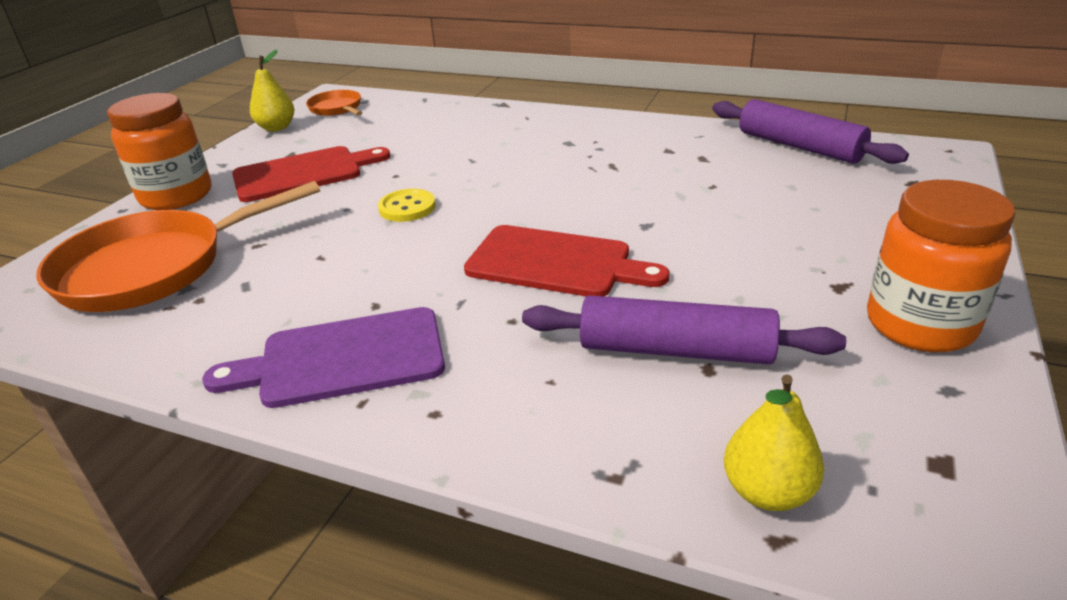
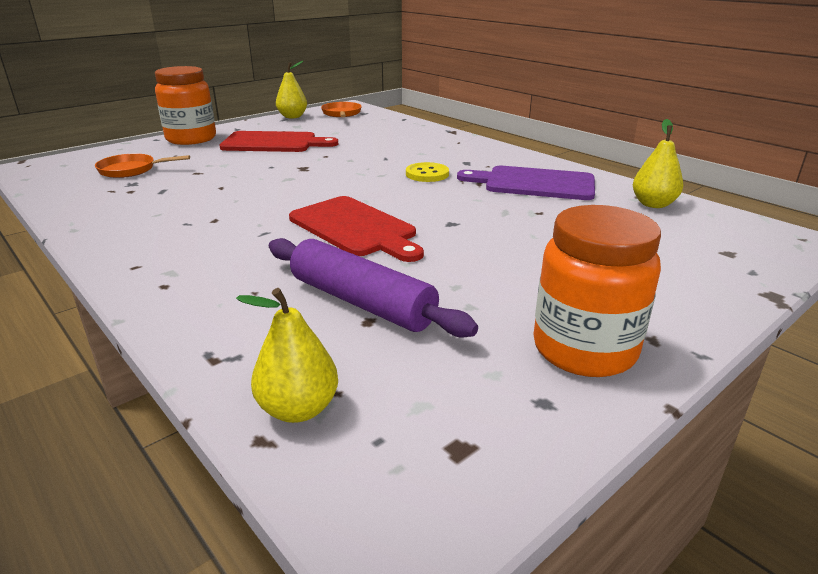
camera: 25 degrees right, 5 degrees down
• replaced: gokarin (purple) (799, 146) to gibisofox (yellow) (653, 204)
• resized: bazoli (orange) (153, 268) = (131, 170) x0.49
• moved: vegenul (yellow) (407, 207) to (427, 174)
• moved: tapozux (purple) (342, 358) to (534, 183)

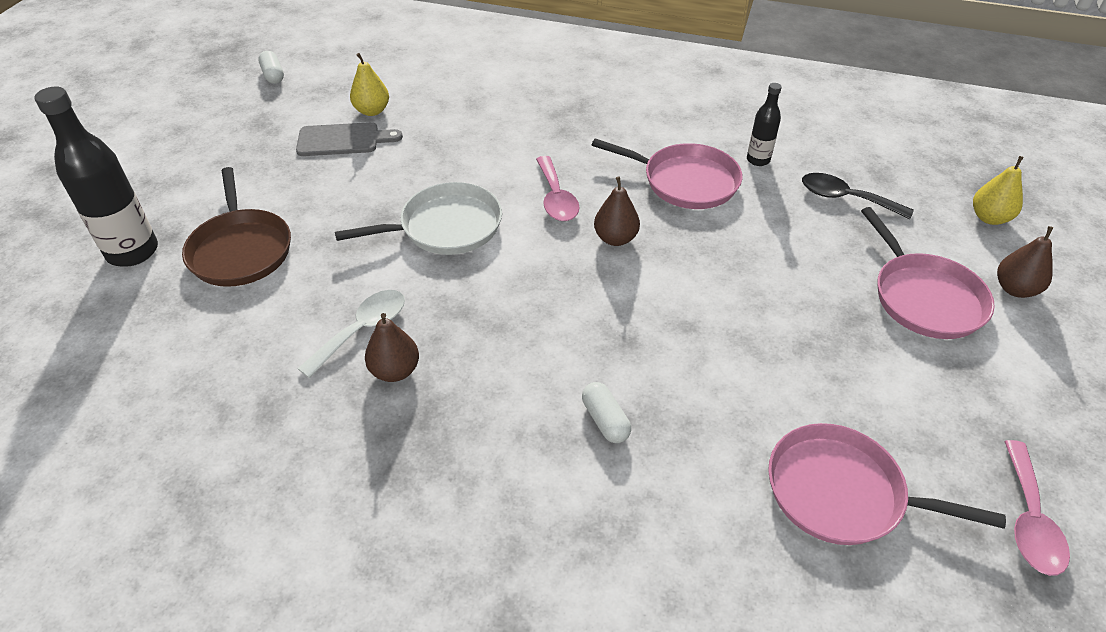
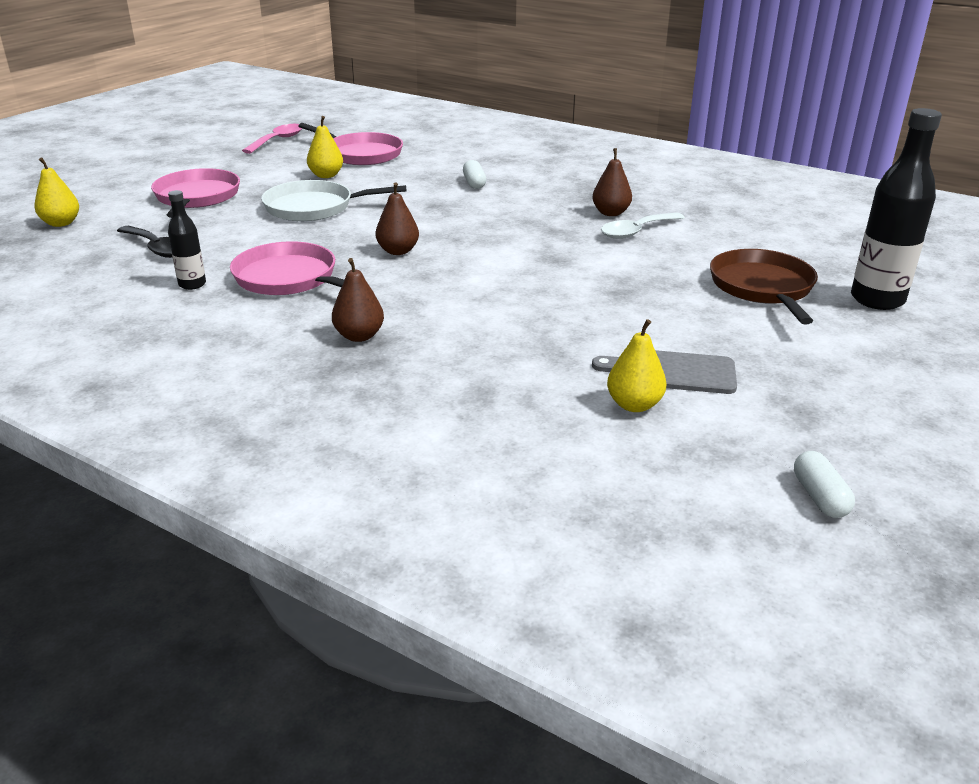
camera: 165 degrees left, 15 degrees down
• removed: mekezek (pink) (556, 198)
• moved: bazoli (white) (446, 227) to (313, 207)
• moved: gibisofox (brown) (1015, 289) to (359, 336)
• added: gibisofox (yellow) (326, 175)

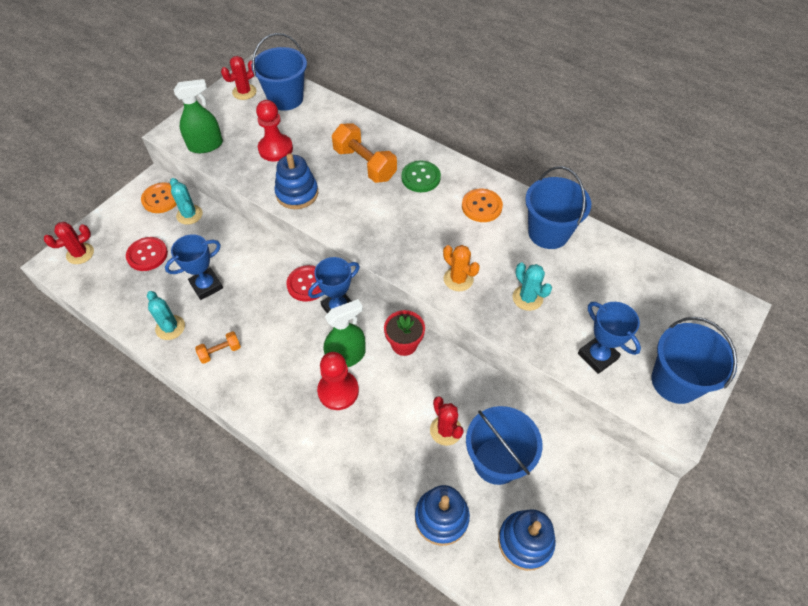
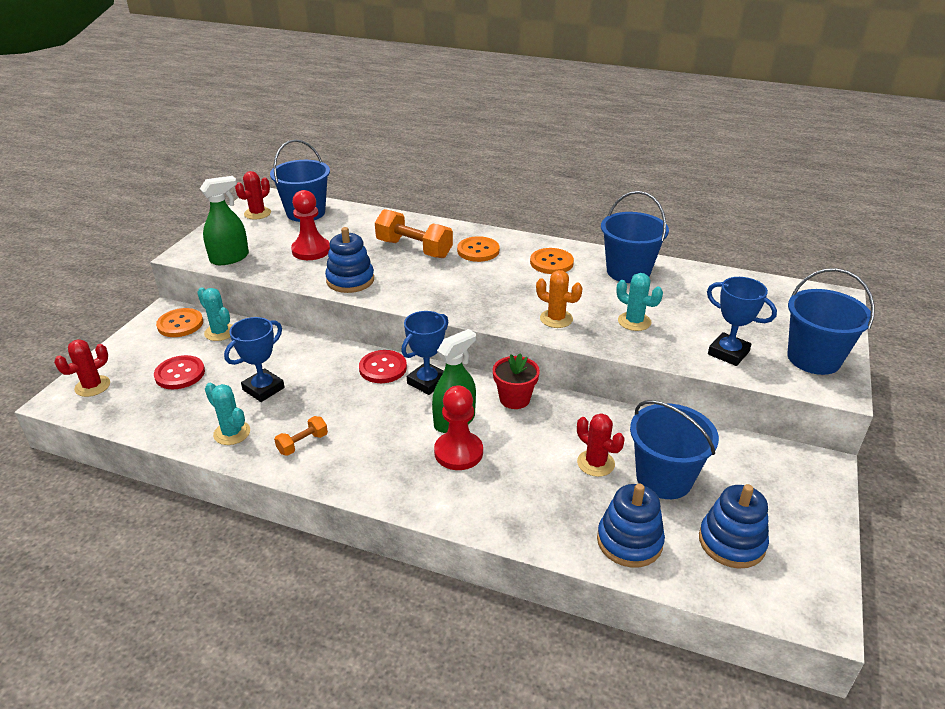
camera: 15 degrees left, 20 degrees down
• recoloured: vegenul (green) (420, 177) to vegenul (orange) (478, 251)

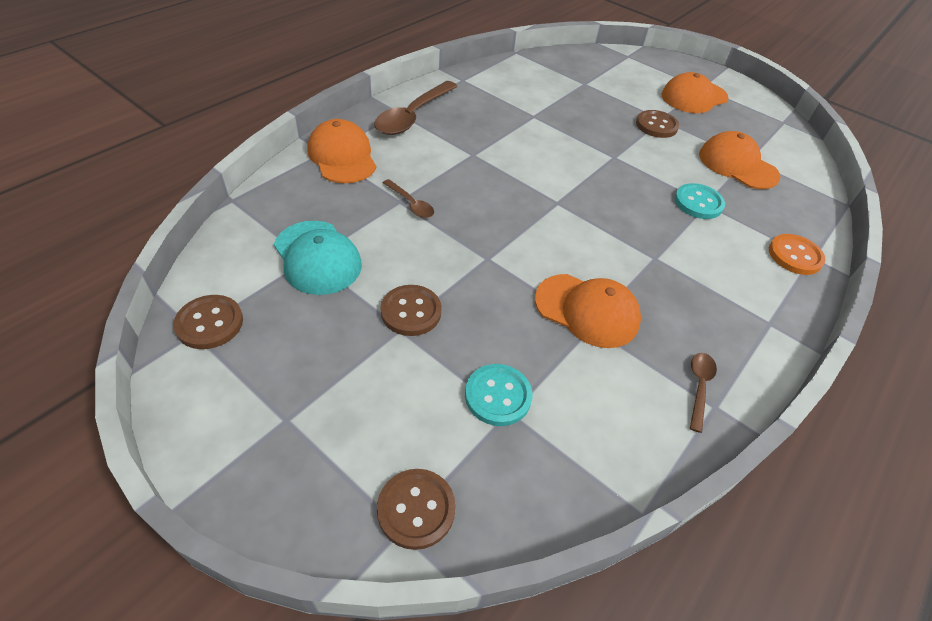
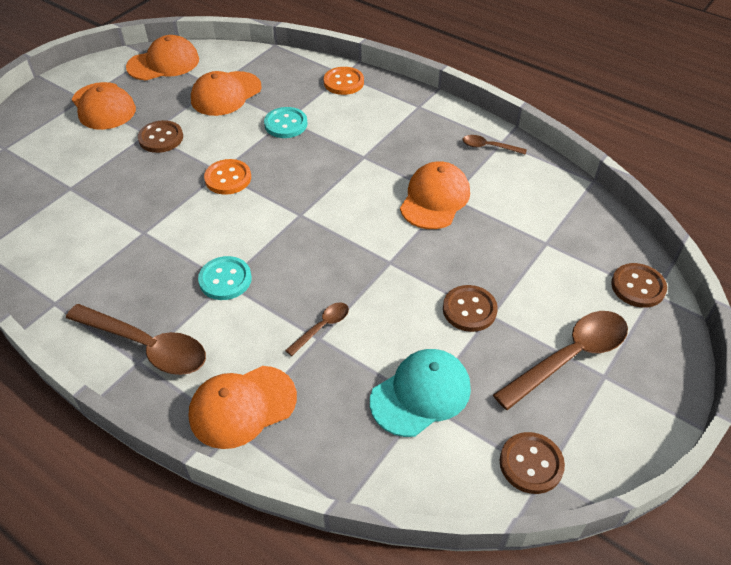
camera: 90 degrees left, 0 degrees up
• moved: vegenul (turquoise) (498, 396) to (225, 279)
• added: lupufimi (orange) (163, 63)
• added: vegenul (orange) (228, 178)
• added: mekezek (brown) (569, 357)

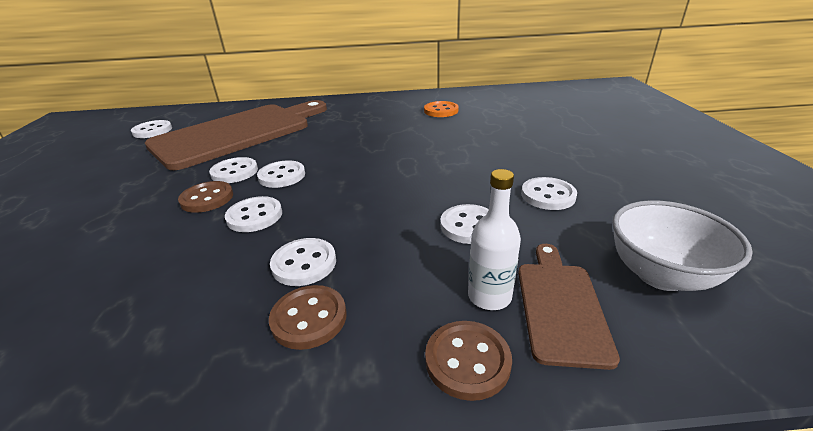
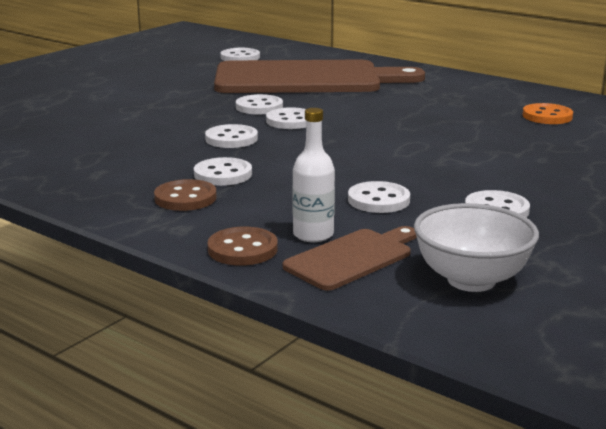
camera: 40 degrees right, 10 degrees down
• removed: vegenul (brown) (207, 198)

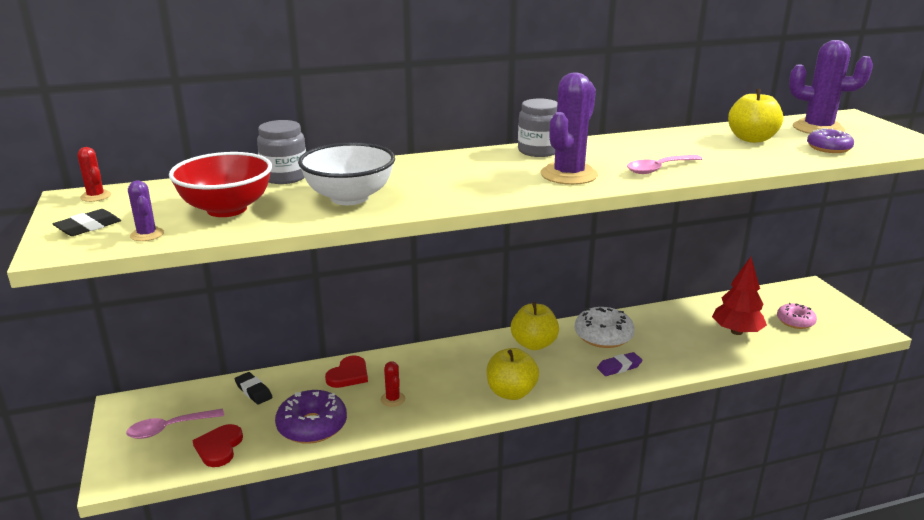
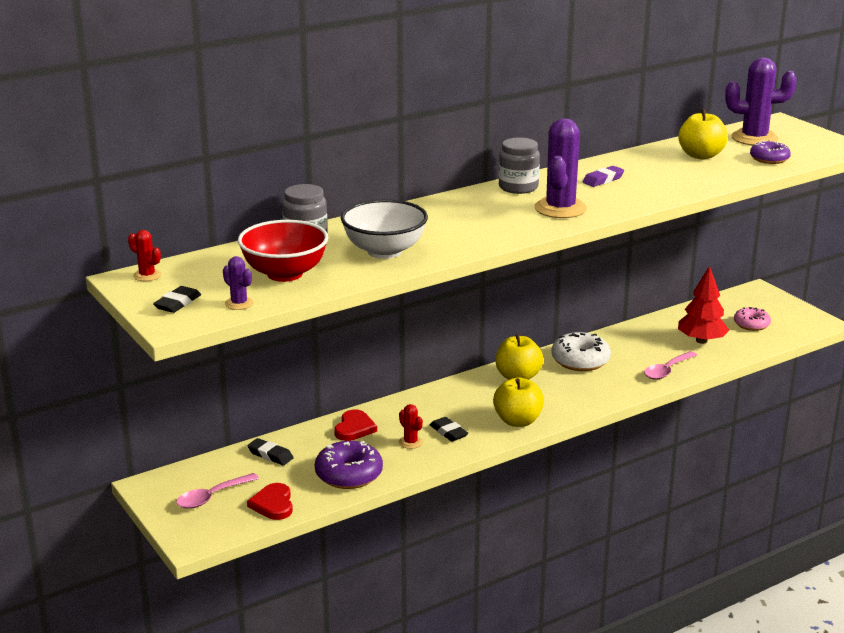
camera: 15 degrees left, 0 degrees up
• moved: mekezek (pink) (659, 169) to (667, 370)
• moved: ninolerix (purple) (619, 367) to (603, 180)
• added: ninolerix (black) (448, 432)

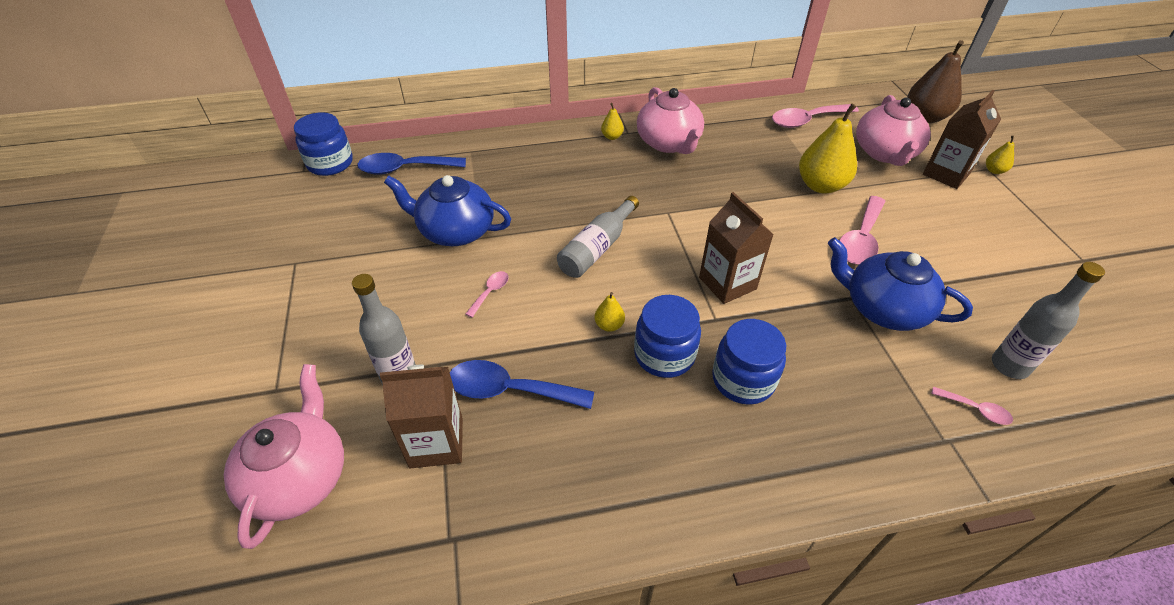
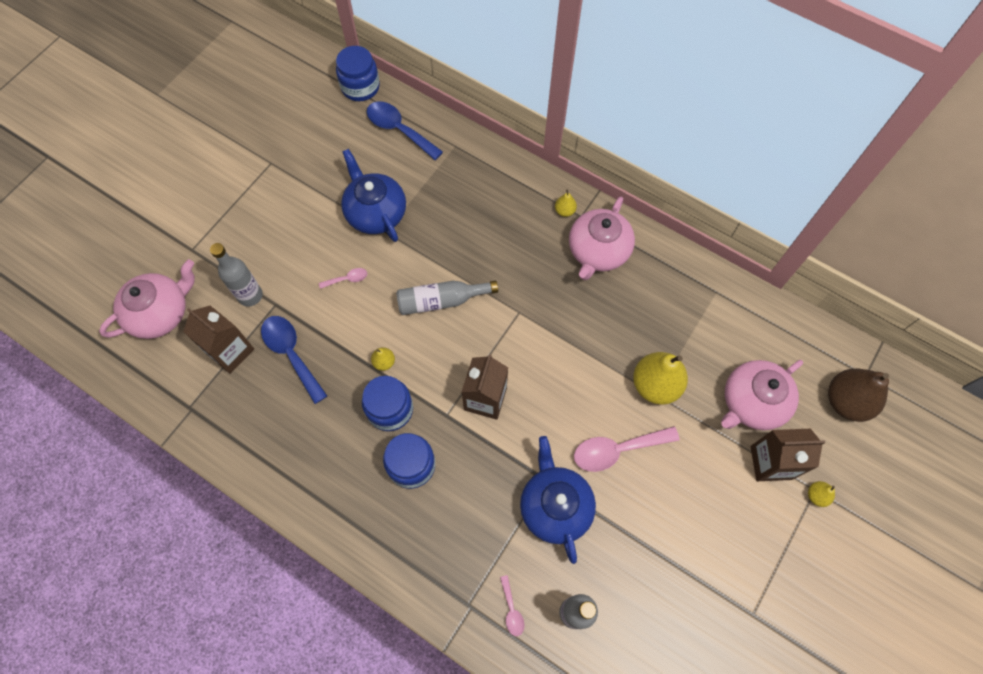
camera: 45 degrees right, 20 degrees up
• removed: mekezek (pink) (807, 120)

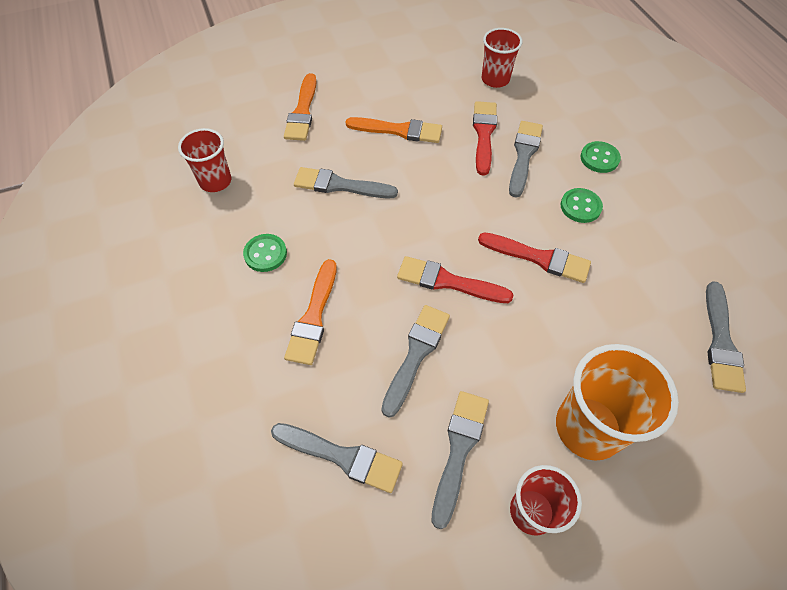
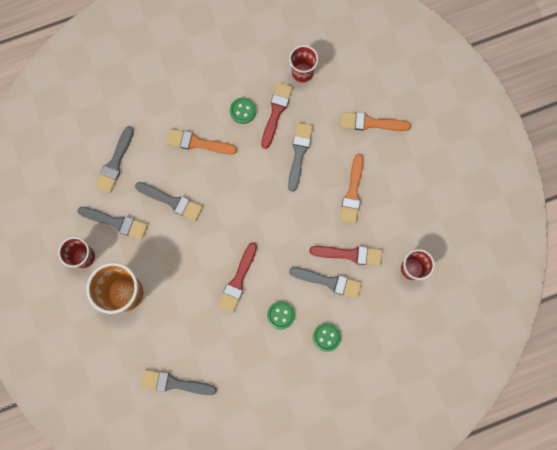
camera: 90 degrees right, 20 degrees up
• moved: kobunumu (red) (448, 281) to (276, 112)

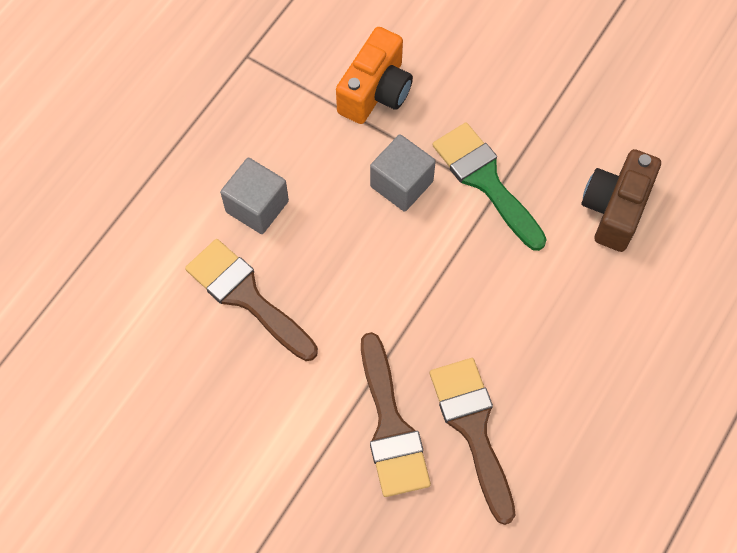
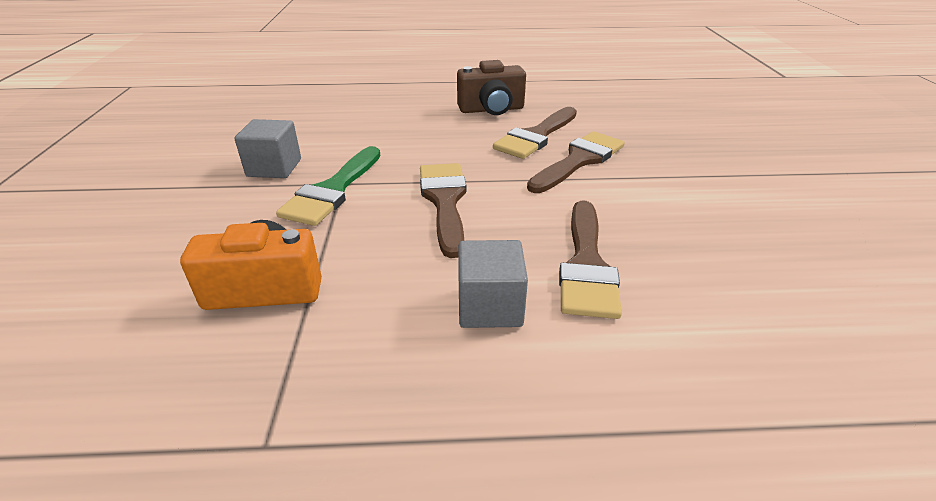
camera: 125 degrees left, 30 degrees down
• moved: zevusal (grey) (401, 184) to (274, 168)
• moved: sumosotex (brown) (615, 209) to (491, 109)
• added: kobunumu (brown) (444, 201)

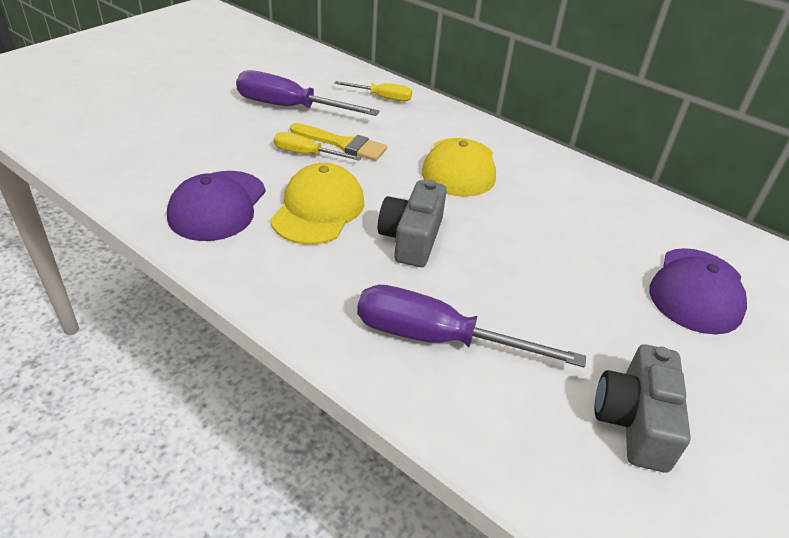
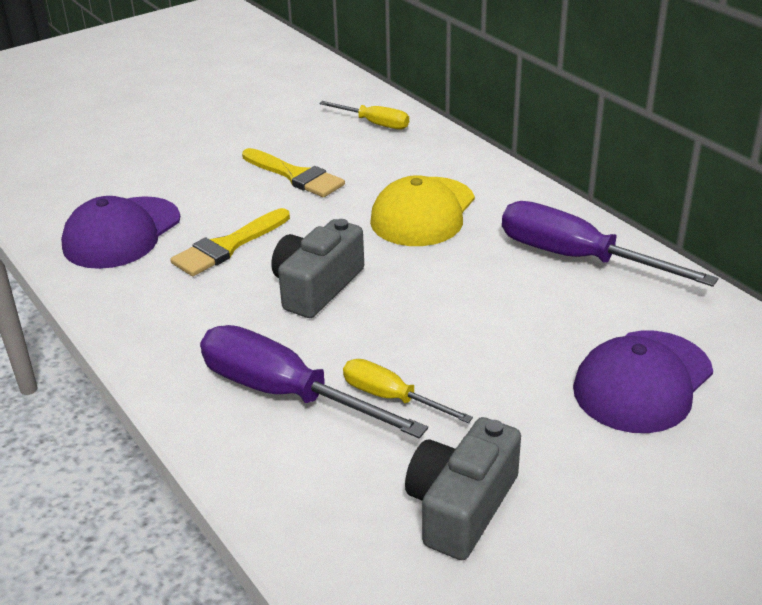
camera: 20 degrees right, 5 degrees down
• moved: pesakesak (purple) (290, 107) to (577, 258)
• moved: pesakesak (yellow) (306, 154) to (391, 398)
• replaced: lupufimi (yellow) (318, 209) to kobunumu (yellow) (228, 246)

